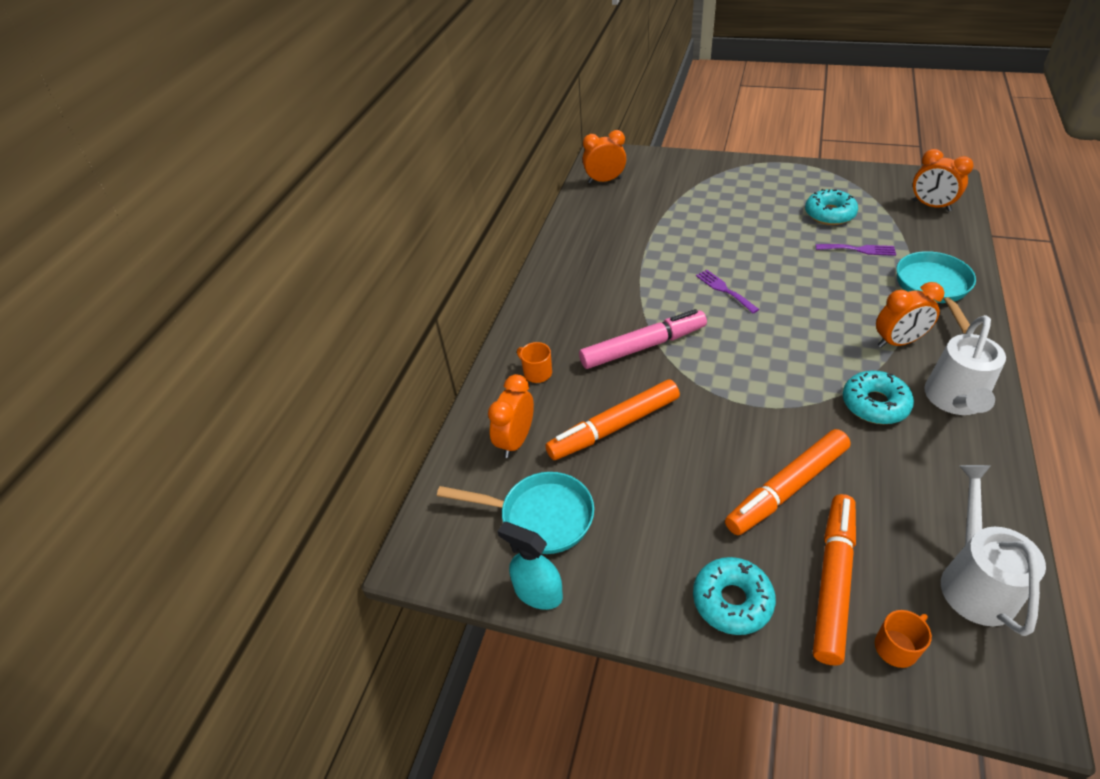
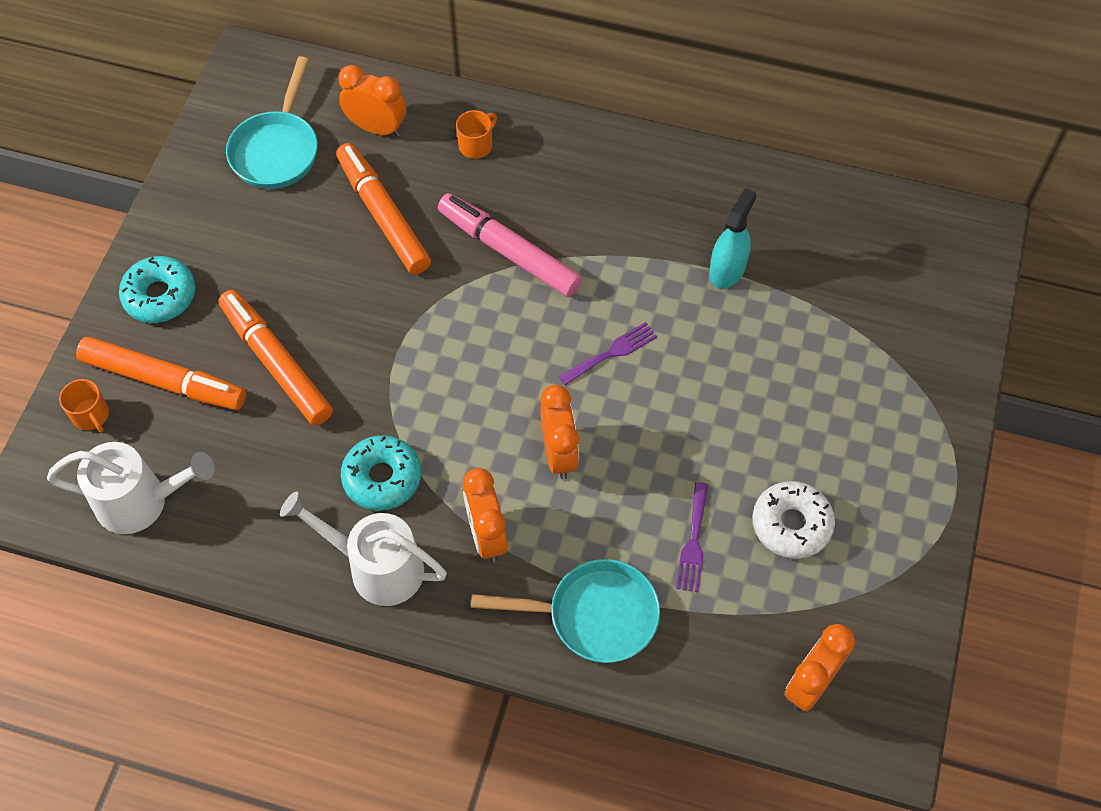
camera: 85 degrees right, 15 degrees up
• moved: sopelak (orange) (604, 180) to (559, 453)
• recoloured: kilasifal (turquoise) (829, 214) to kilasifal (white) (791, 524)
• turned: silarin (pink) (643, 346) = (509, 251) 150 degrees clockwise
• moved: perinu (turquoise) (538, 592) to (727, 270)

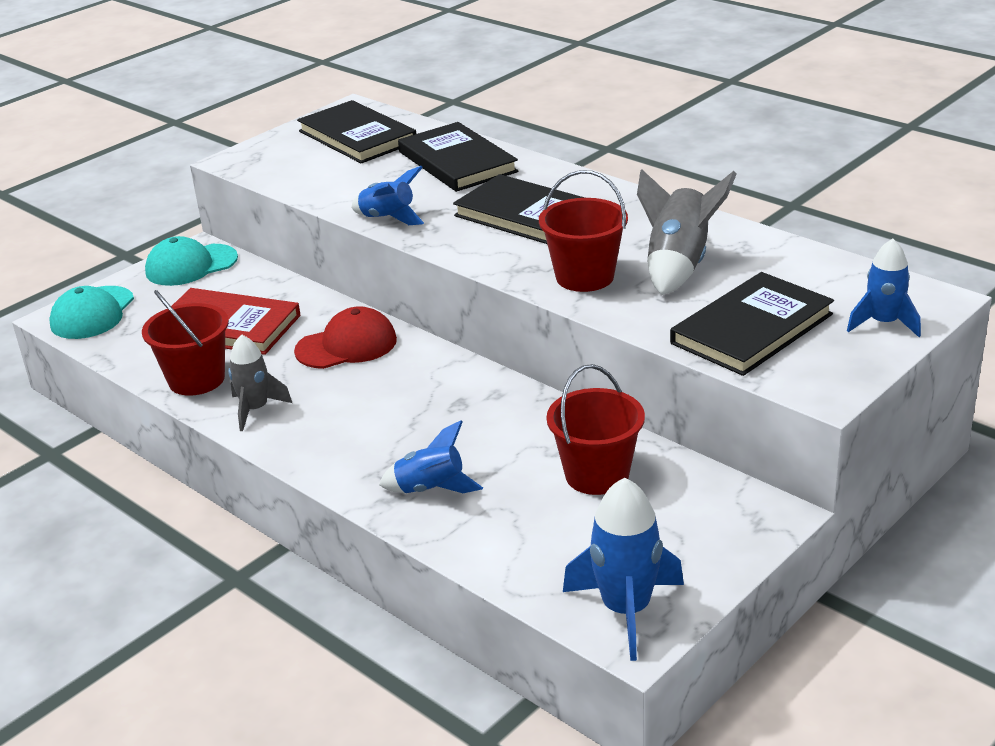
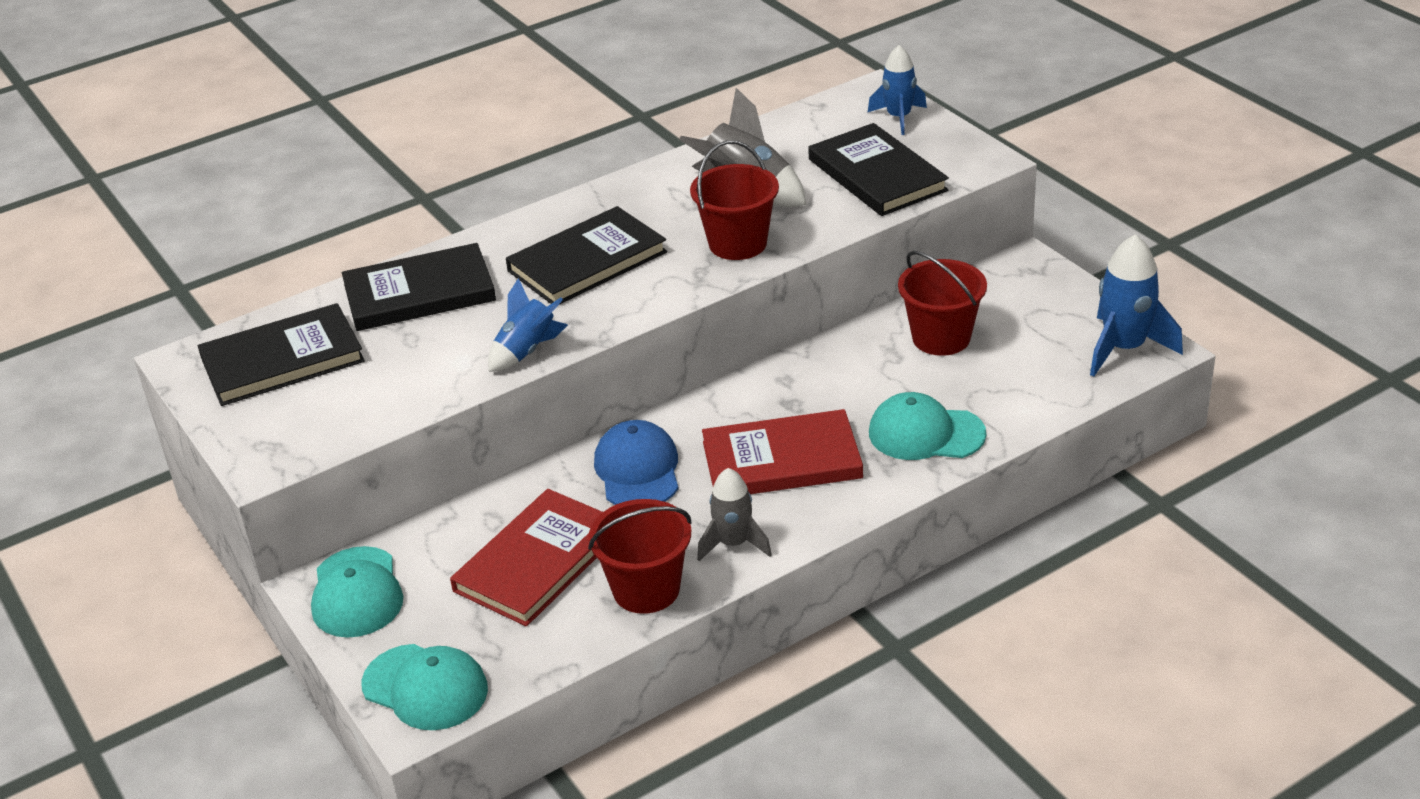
camera: 75 degrees left, 5 degrees up
• recoloured: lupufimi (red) (346, 345) to lupufimi (blue) (638, 470)
• replaced: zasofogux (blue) (431, 489) to lupufimi (turquoise) (925, 433)
• added: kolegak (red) (781, 460)

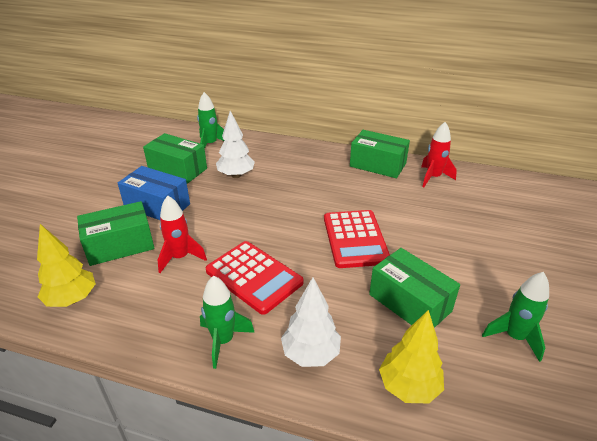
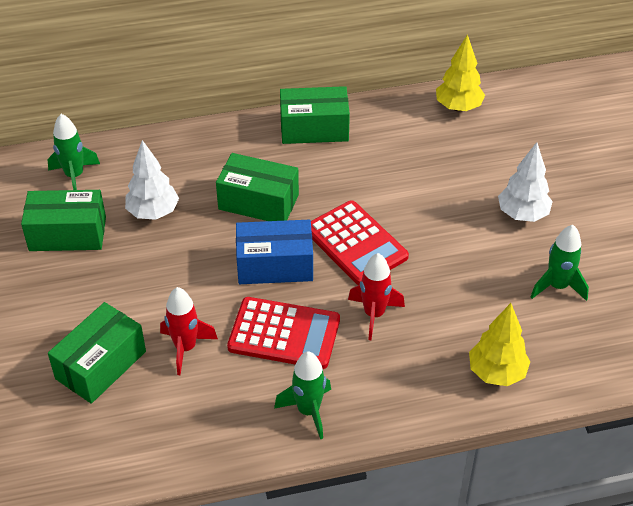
camera: 30 degrees left, 10 degrees up
• moved: zasofogux (red) (433, 177) to (374, 314)
• moved: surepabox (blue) (157, 206) to (275, 265)
• moved: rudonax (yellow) (72, 299) to (458, 107)
• moved: surepabox (green) (410, 302) to (258, 202)
• moved: rudonax (white) (310, 354) to (522, 214)

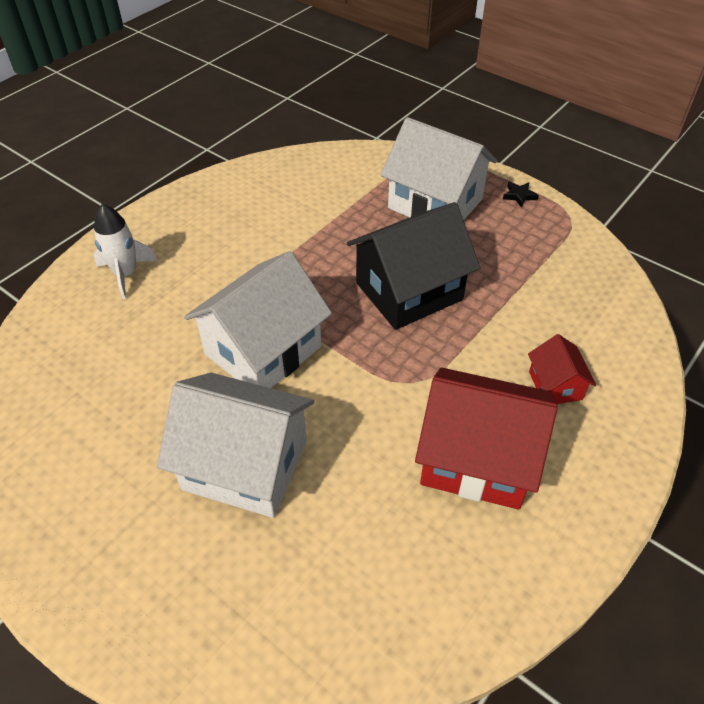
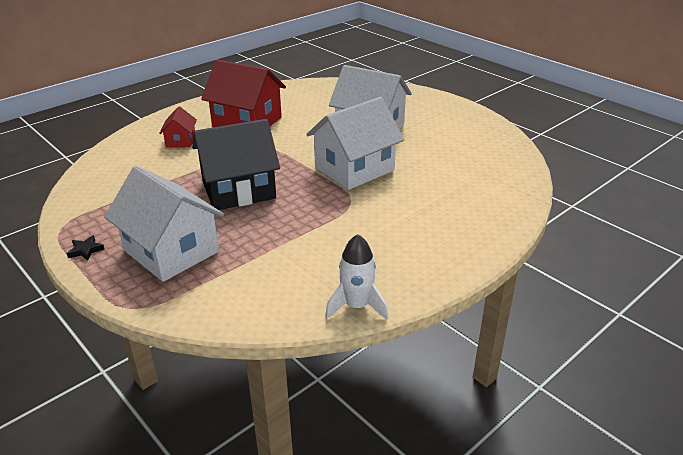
camera: 170 degrees left, 15 degrees down
• moved: zasofogux (white) (126, 274) to (357, 306)

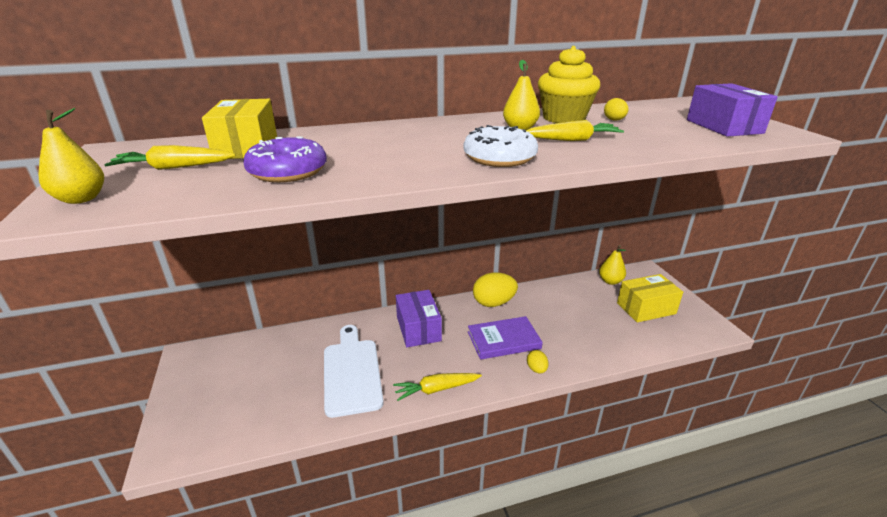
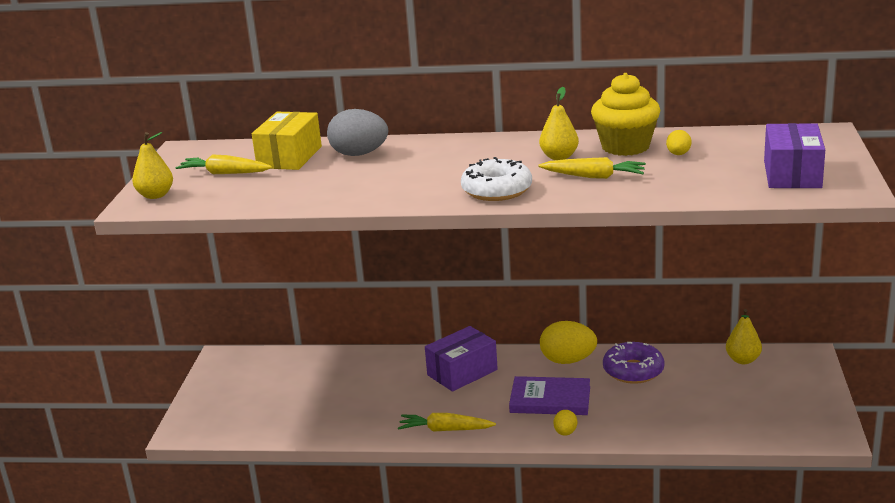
camera: 25 degrees right, 5 degrees down
• moved: kilasifal (purple) (288, 171) to (633, 371)
• removed: surepabox (yellow) (646, 308)
• turned: surepabox (purple) (418, 329) = (462, 372) 45 degrees clockwise
• removed: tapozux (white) (352, 372)
• added: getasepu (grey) (359, 154)

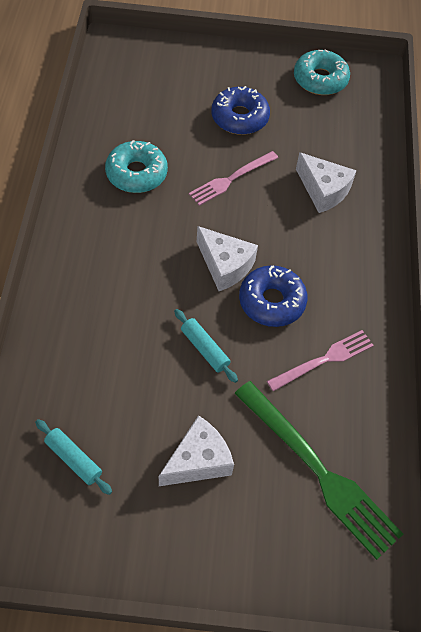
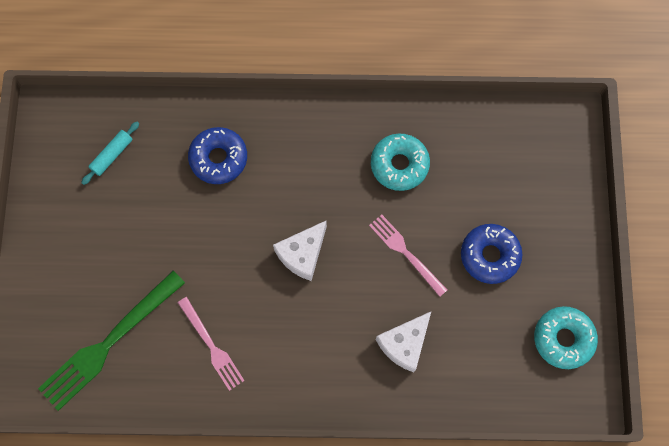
camera: 90 degrees right, 15 degrees up
• moved: kilasifal (blue) (272, 301) to (218, 158)
• removed: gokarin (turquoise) (204, 349)
• removed: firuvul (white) (198, 461)

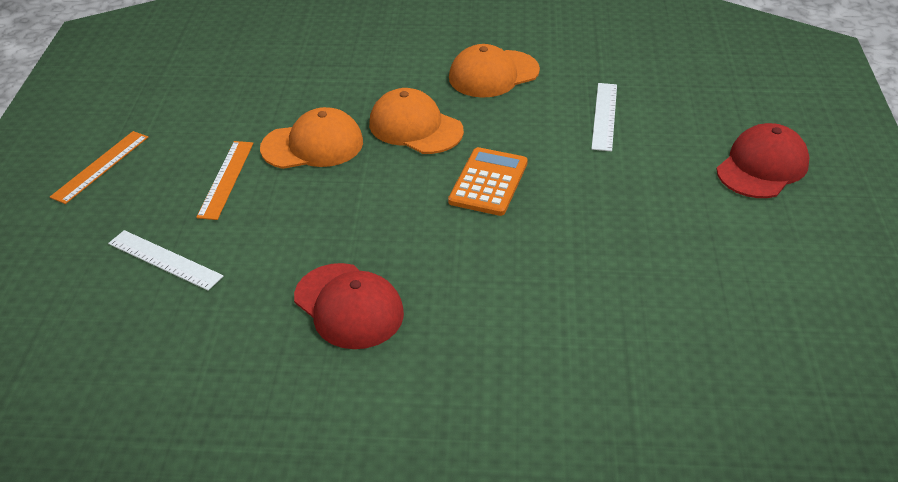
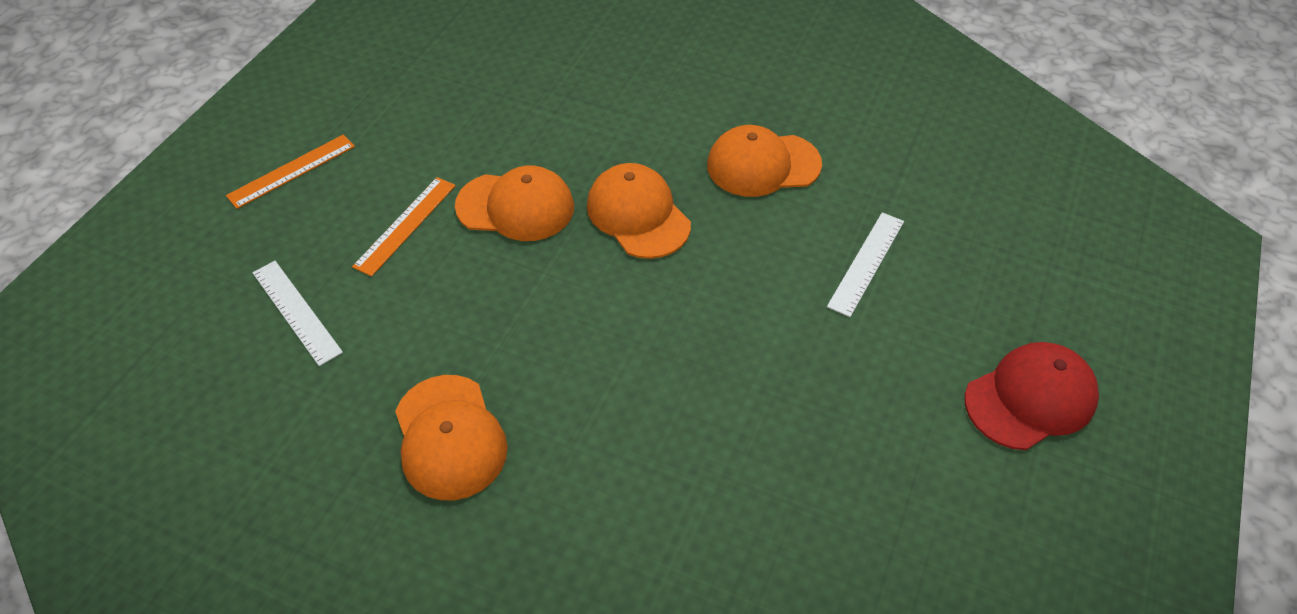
camera: 20 degrees right, 10 degrees up
• removed: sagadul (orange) (488, 182)
• recoloured: lupufimi (red) (349, 306) to lupufimi (orange) (449, 437)

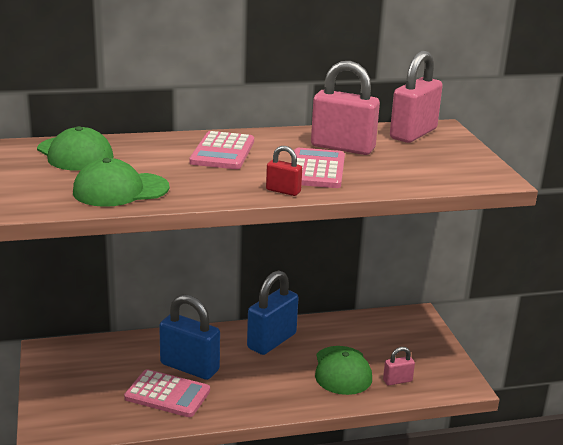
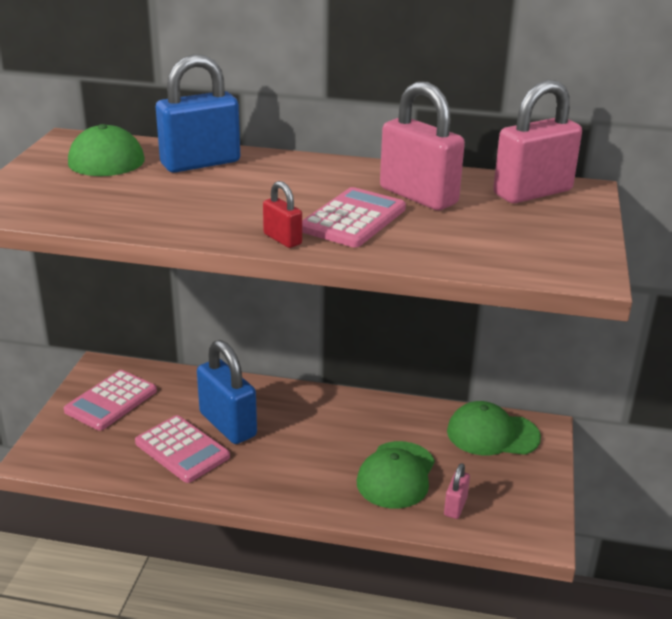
camera: 25 degrees right, 5 degrees up
• moved: sagadul (pink) (222, 152) to (111, 401)
• moved: lupufimi (green) (120, 190) to (492, 434)
• moved: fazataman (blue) (272, 341) to (200, 163)
• turned: fazataman (pink) (397, 381) = (455, 506) 75 degrees counterclockwise

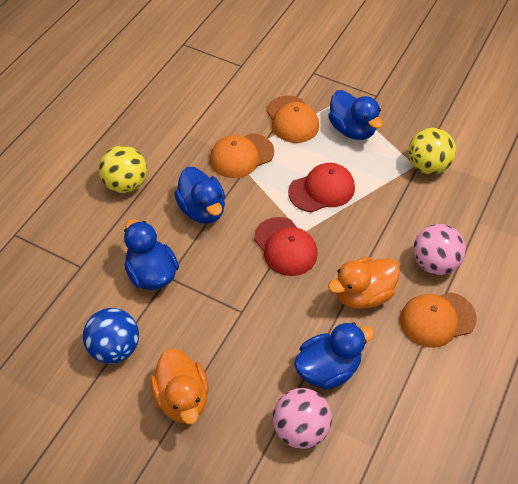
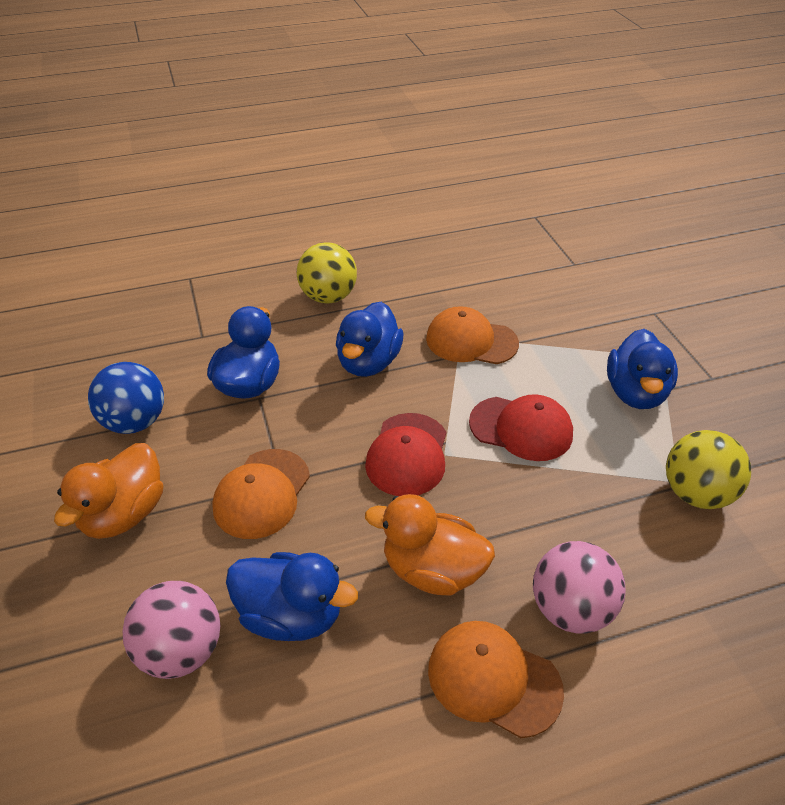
camera: 45 degrees right, 10 degrees down
• moved: lupufimi (orange) (292, 120) to (262, 493)

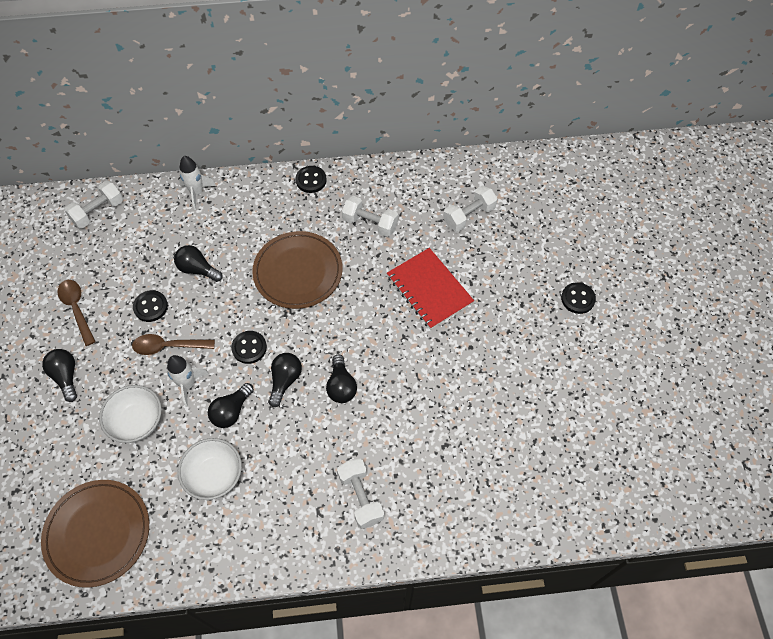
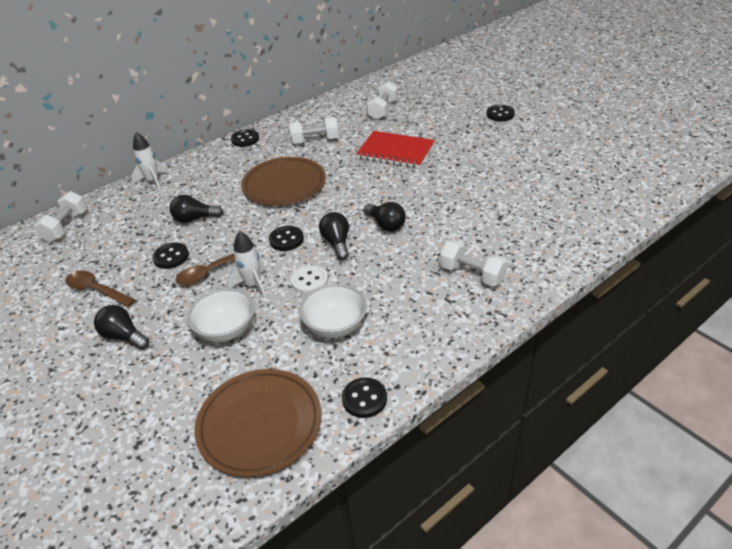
camera: 30 degrees left, 20 degrees down
• replaced: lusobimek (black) (231, 411) to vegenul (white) (309, 281)
• added: vegenul (black) (364, 399)

